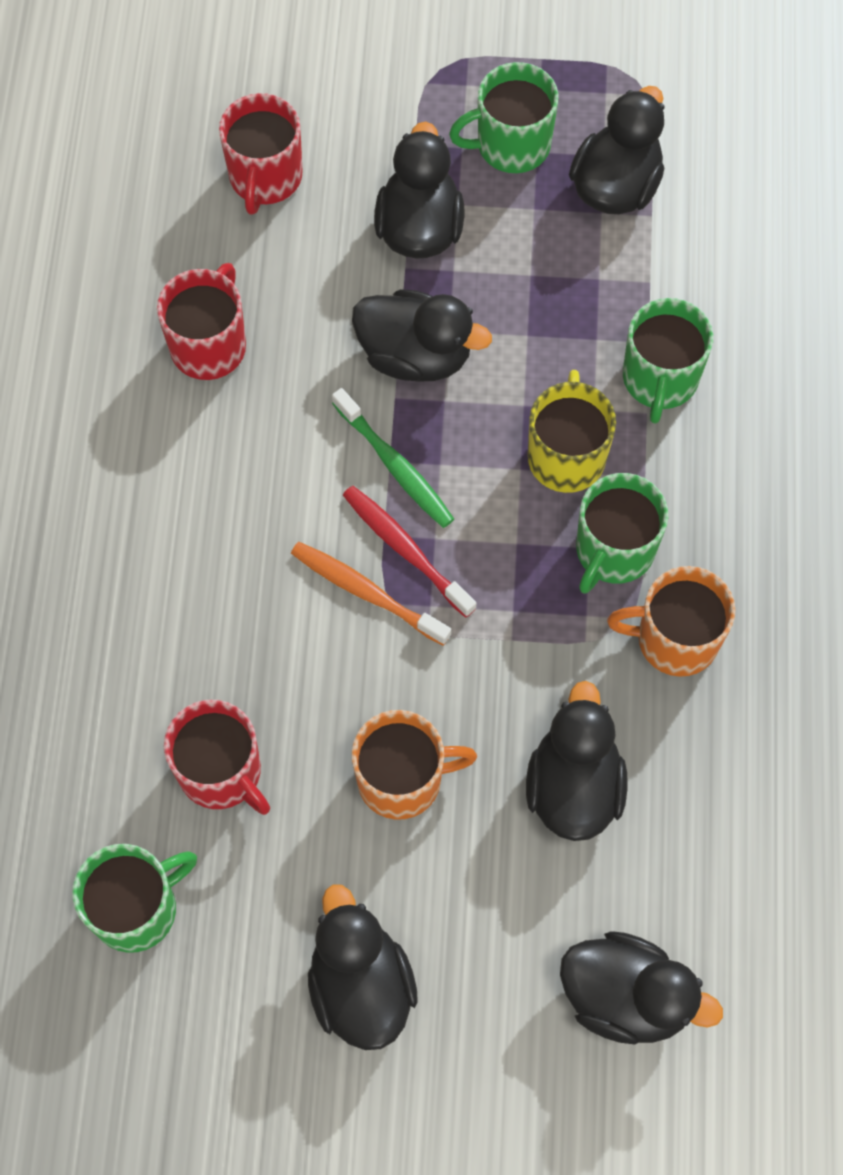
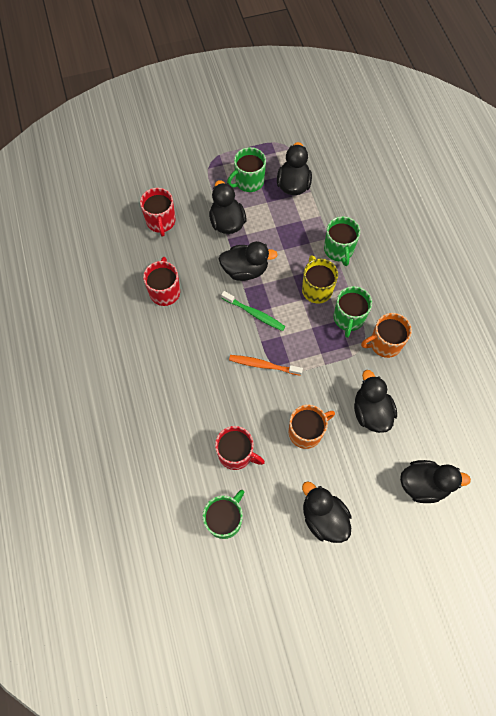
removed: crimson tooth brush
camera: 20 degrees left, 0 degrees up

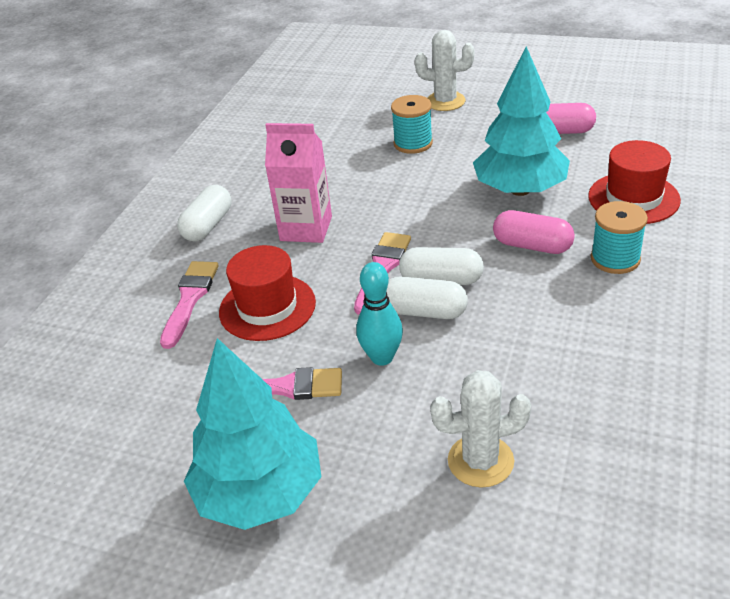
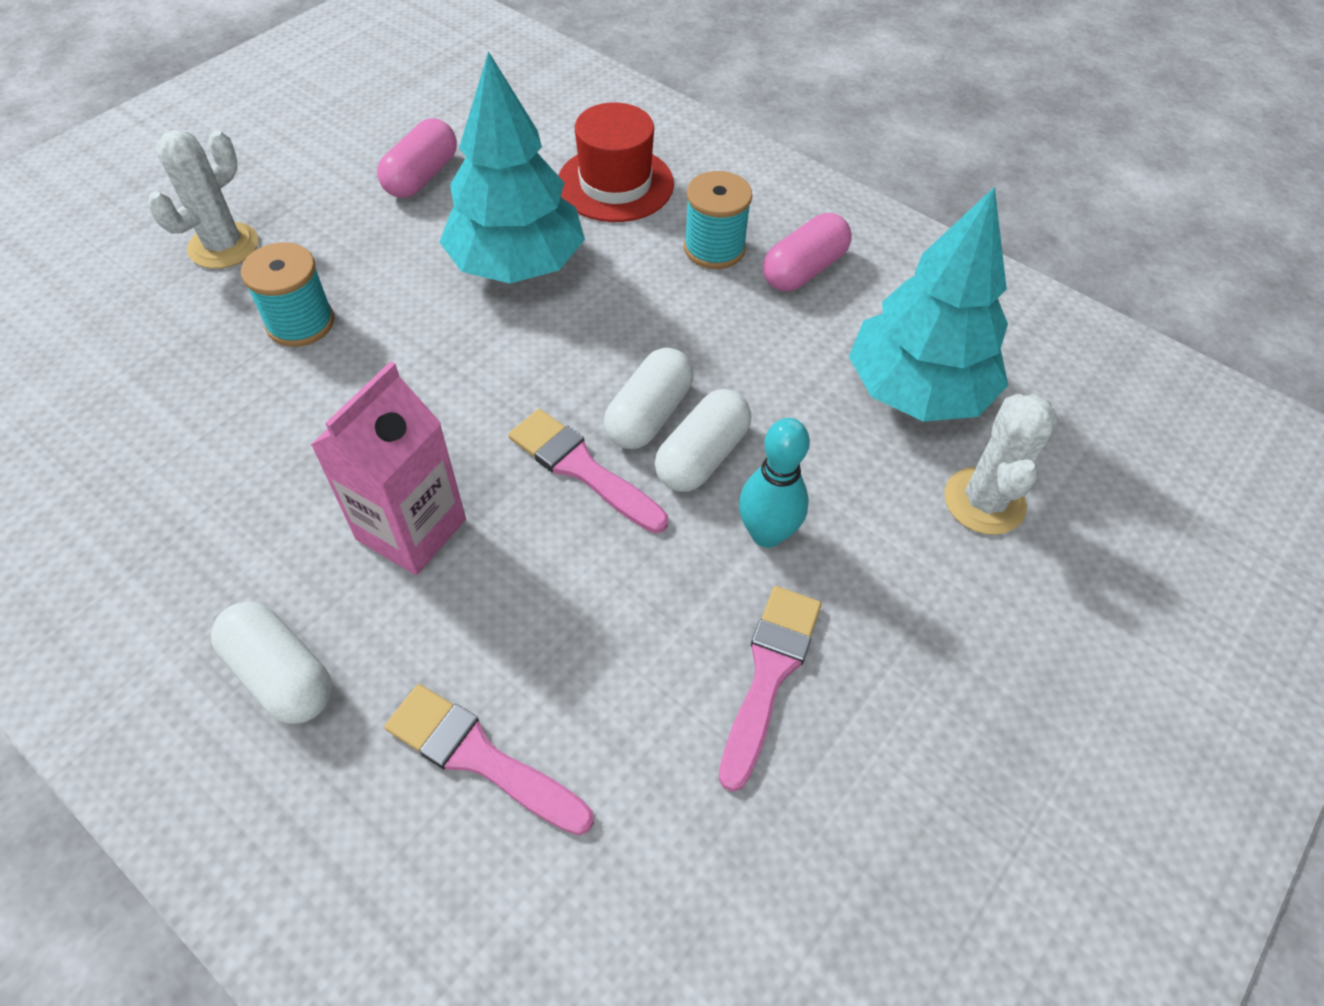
removed: crimson top hat (1st from left)
moved: aqua toy tree (1st from left in the first image) to aqua toy tree (2nd from left); rose-pink capsule (1st from left in the first image) to rose-pink capsule (2nd from left)
camera: 75 degrees left, 15 degrees up

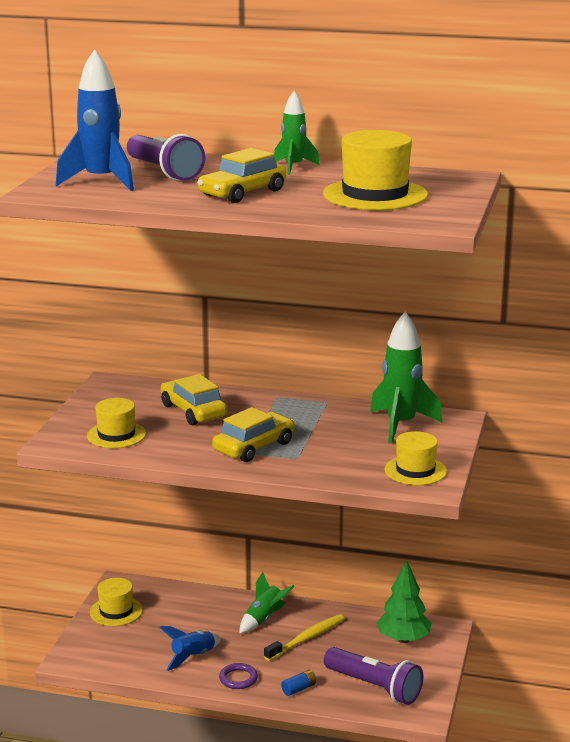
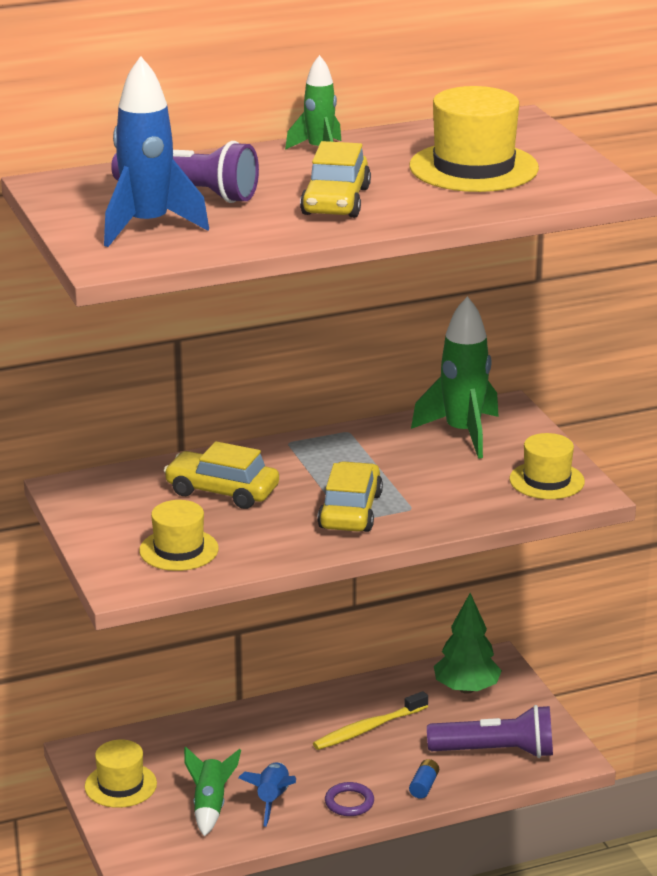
moved: leaf-green rocket (1st from left)
turned: golden tooth brush 135 degrees counterclockwise
camera: 35 degrees left, 5 degrees up

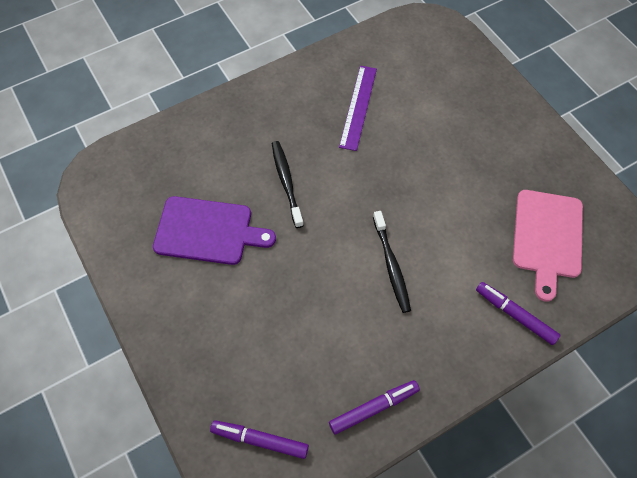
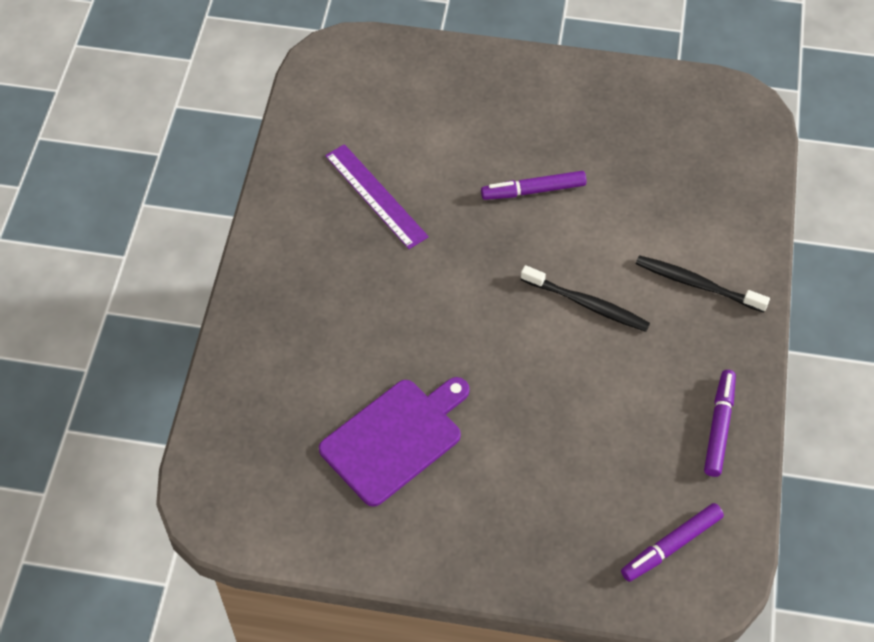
removed: rose-pink cutting board
moved: jet-black tooth brush (1st from left in the first image) to jet-black tooth brush (2nd from left); violet marker pen (3rd from left in the first image) to violet marker pen (1st from left)
camera: 50 degrees left, 5 degrees down

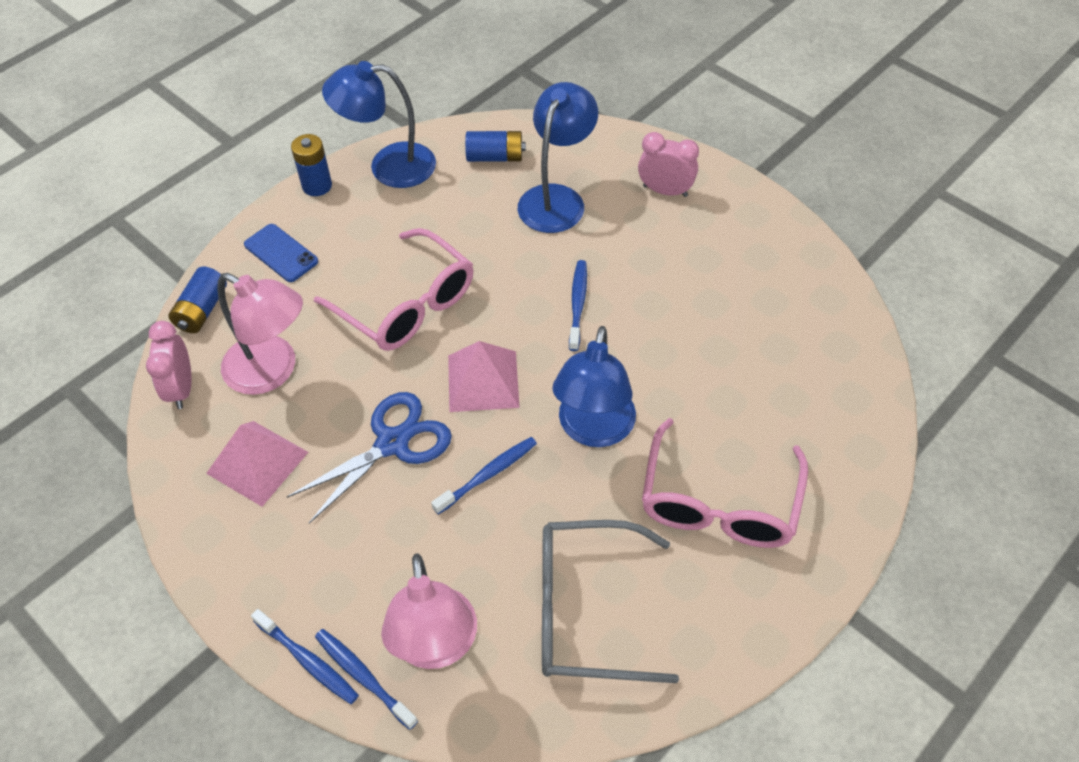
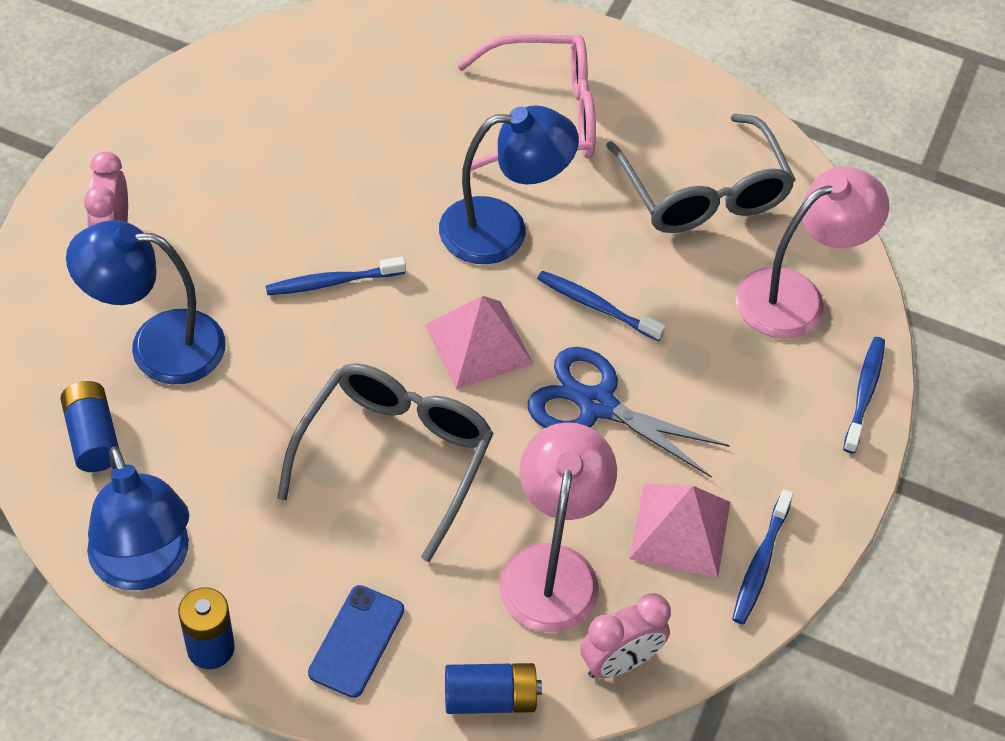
moved: blue tooth brush (2nd from left in the first image) to blue tooth brush (3rd from left)
recoloured: rose-pink glasses (1st from left) to gray glasses (1st from left)
camera: 115 degrees left, 0 degrees up

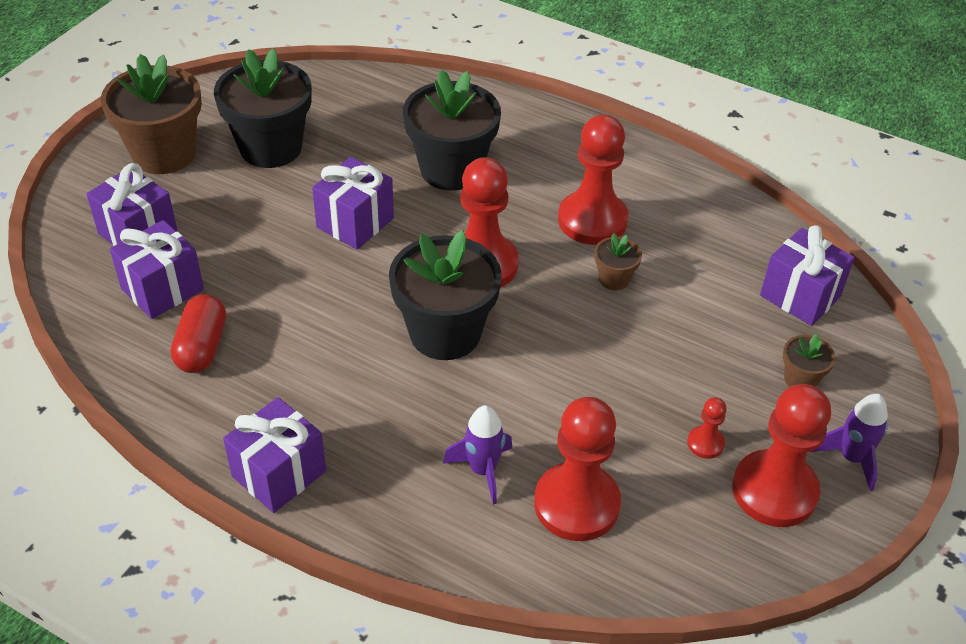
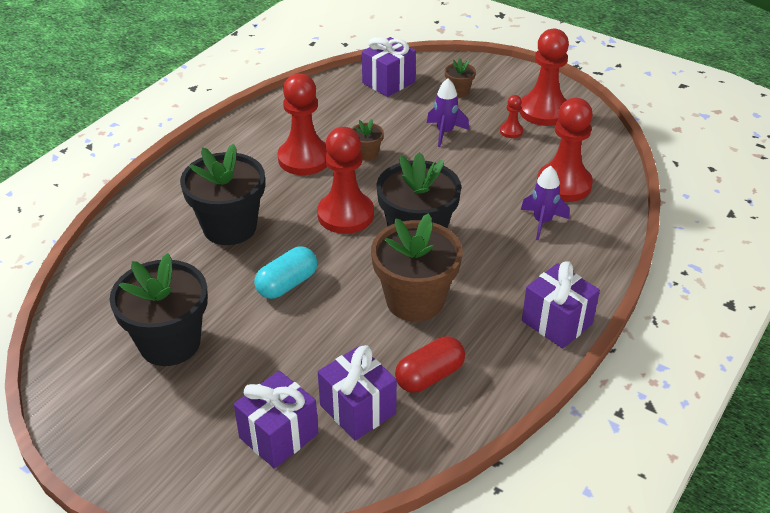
moved: dark brown plant pot (1st from left in the first image) to dark brown plant pot (2nd from left); violet rocket (2nd from left in the first image) to violet rocket (1st from left)
replaced: violet gift (4th from left) to aqua capsule
turned: crimson capsule 45 degrees counterclockwise
camera: 85 degrees left, 5 degrees down

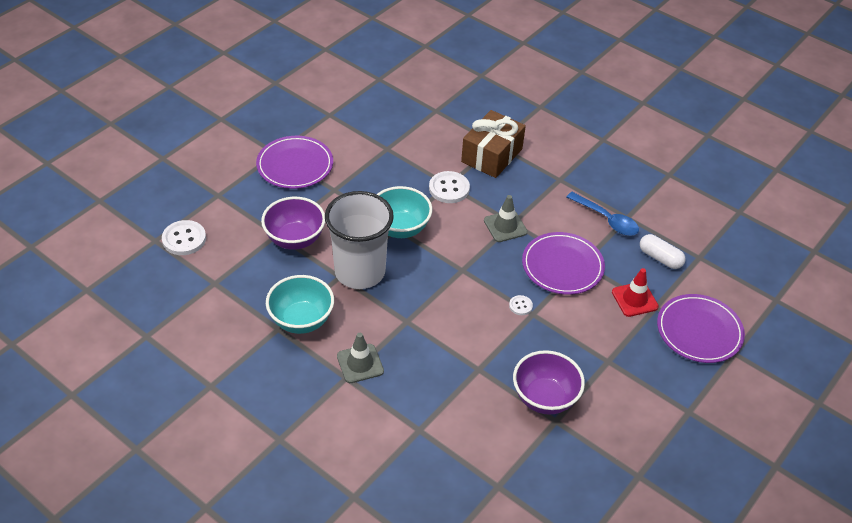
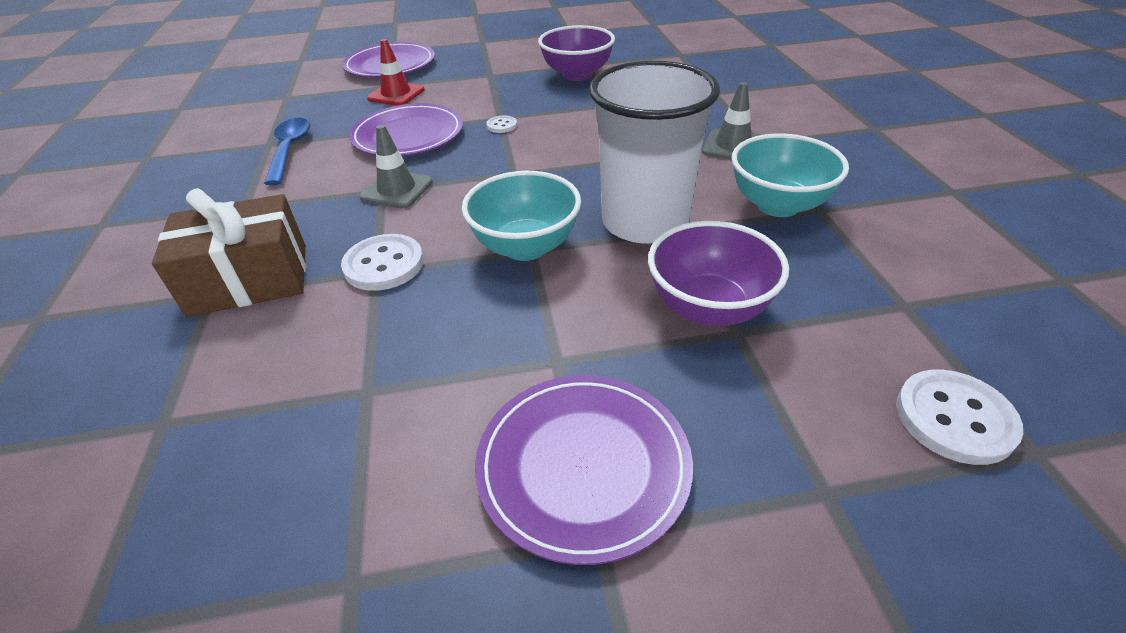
removed: pure white capsule
camera: 135 degrees left, 5 degrees down

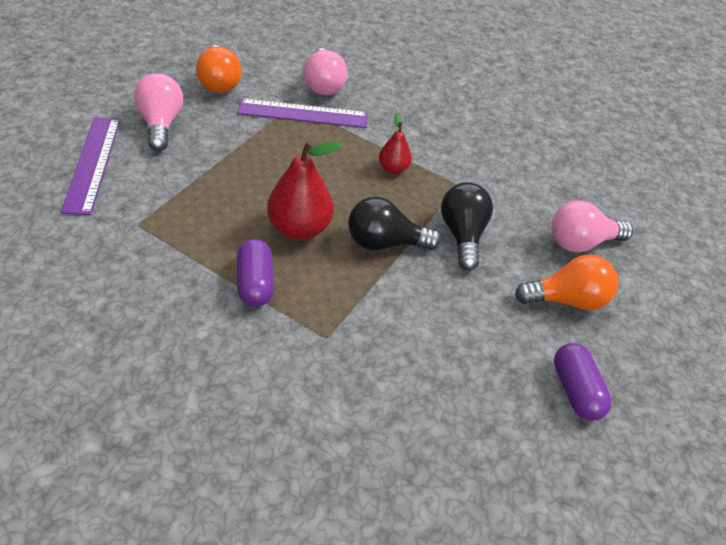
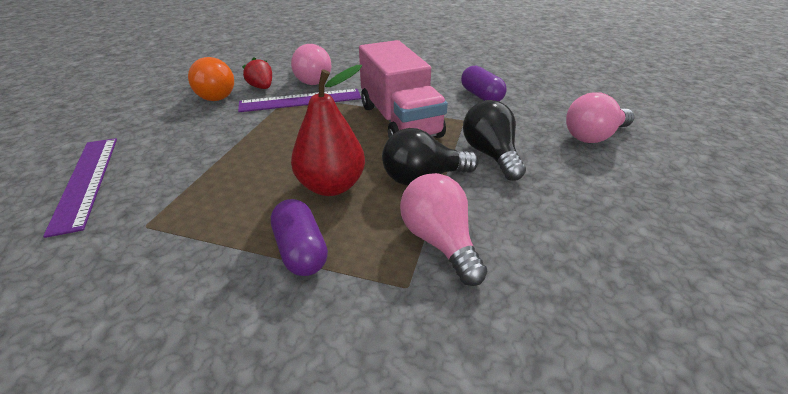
removed: bright orange light bulb (2nd from left)
added: crimson toy strawberry
moved: rose-pink light bulb (1st from left in the first image) to rose-pink light bulb (2nd from left); violet capsule (2nd from left)
replaced: crimson pear fruit (2nd from left) to rose-pink lorry
camera: 10 degrees left, 10 degrees down

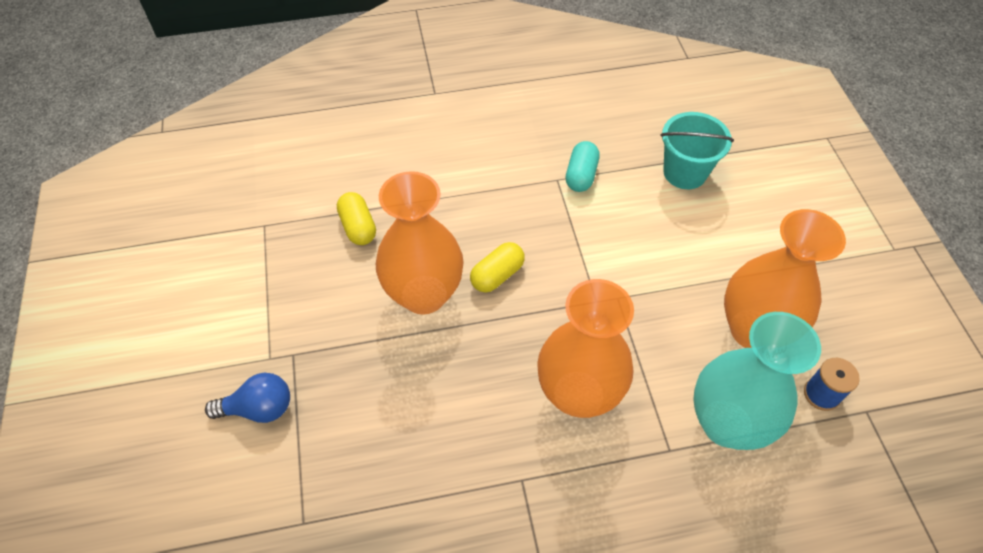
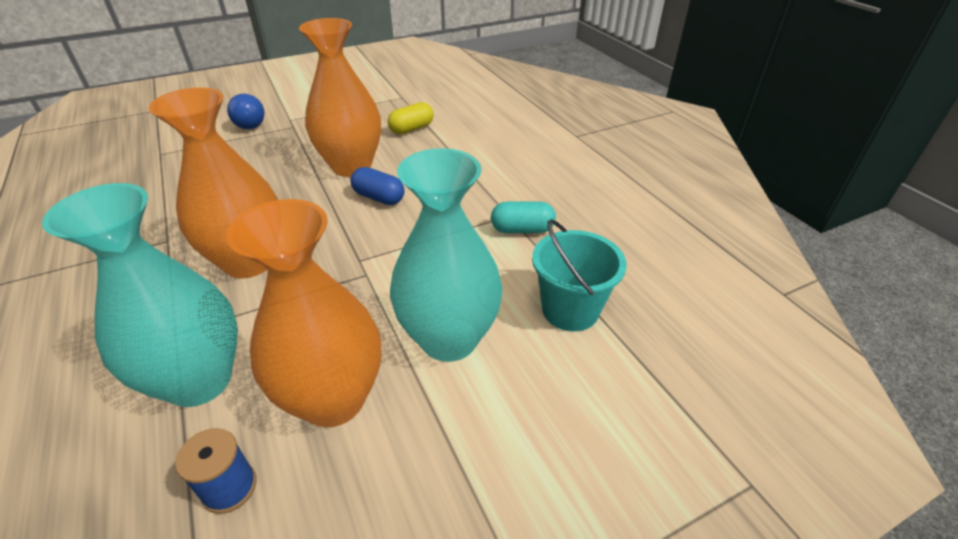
added: aqua tall vase (2nd from left)
recoloured: golden capsule (2nd from left) to blue capsule
camera: 75 degrees right, 15 degrees down

